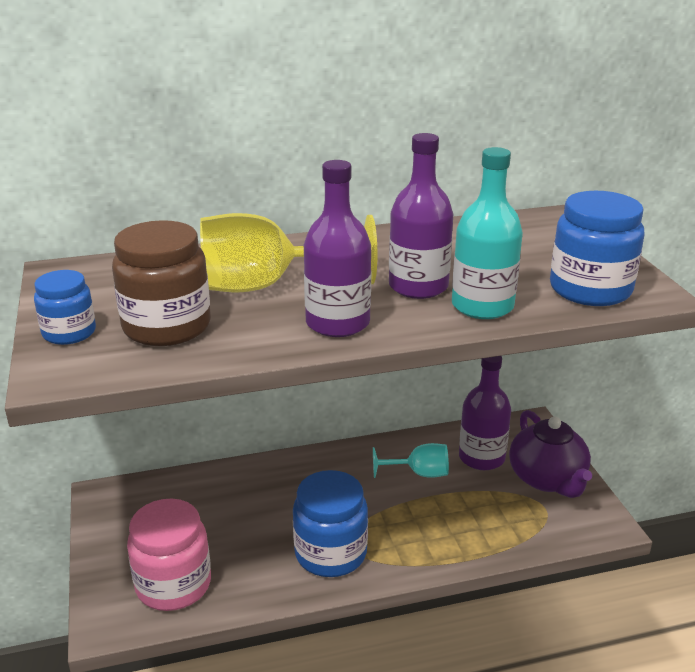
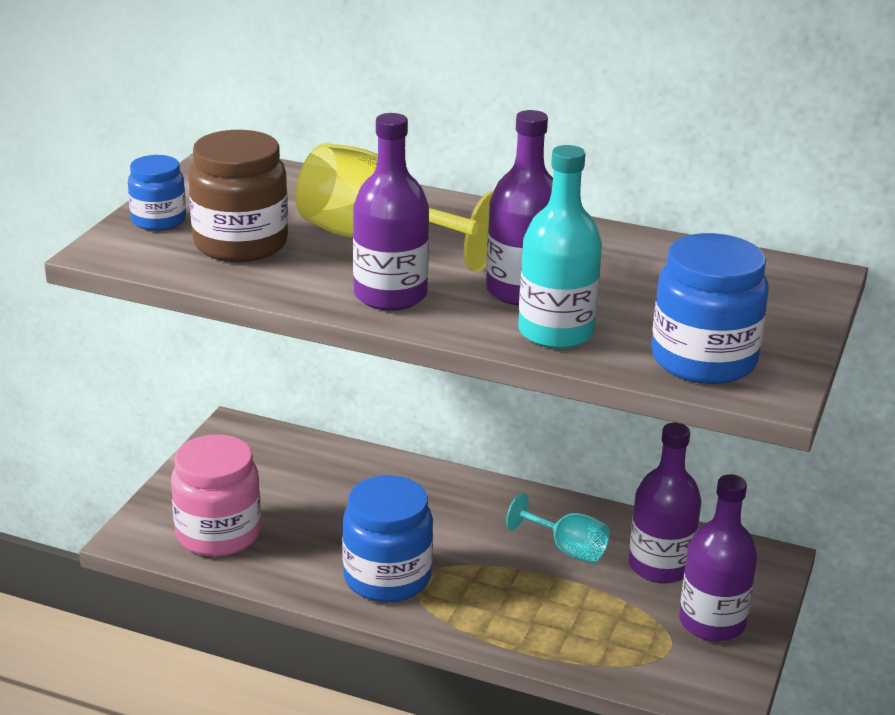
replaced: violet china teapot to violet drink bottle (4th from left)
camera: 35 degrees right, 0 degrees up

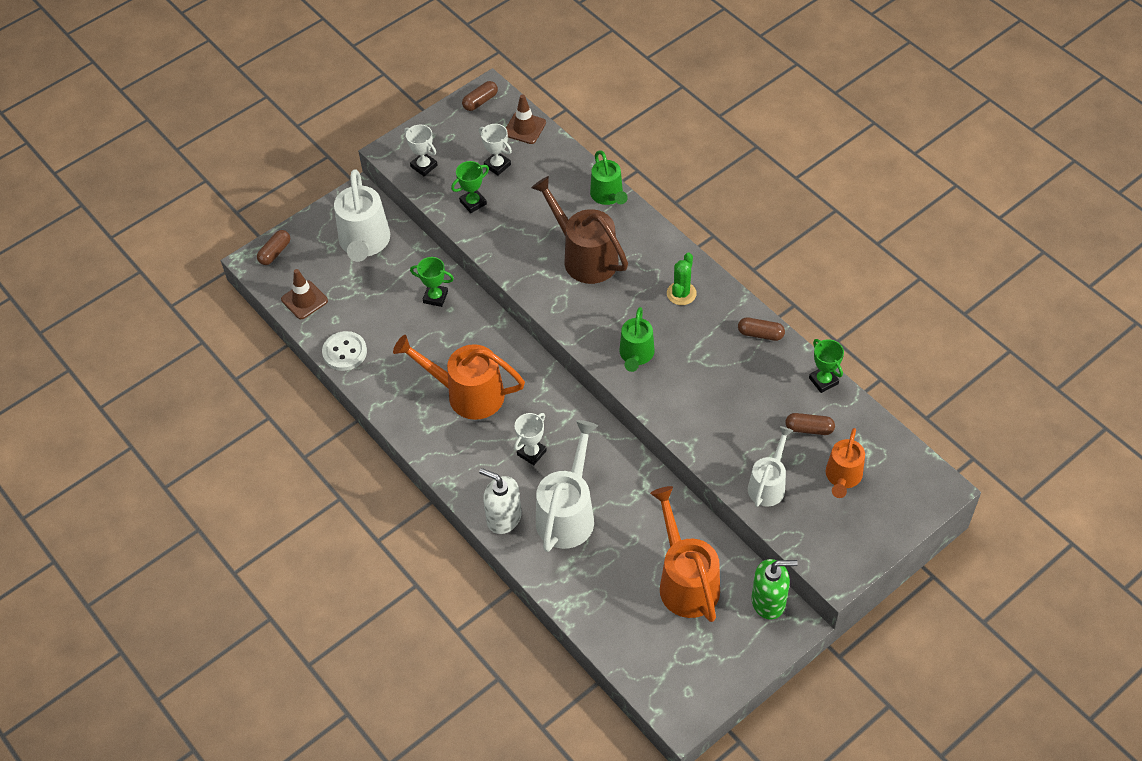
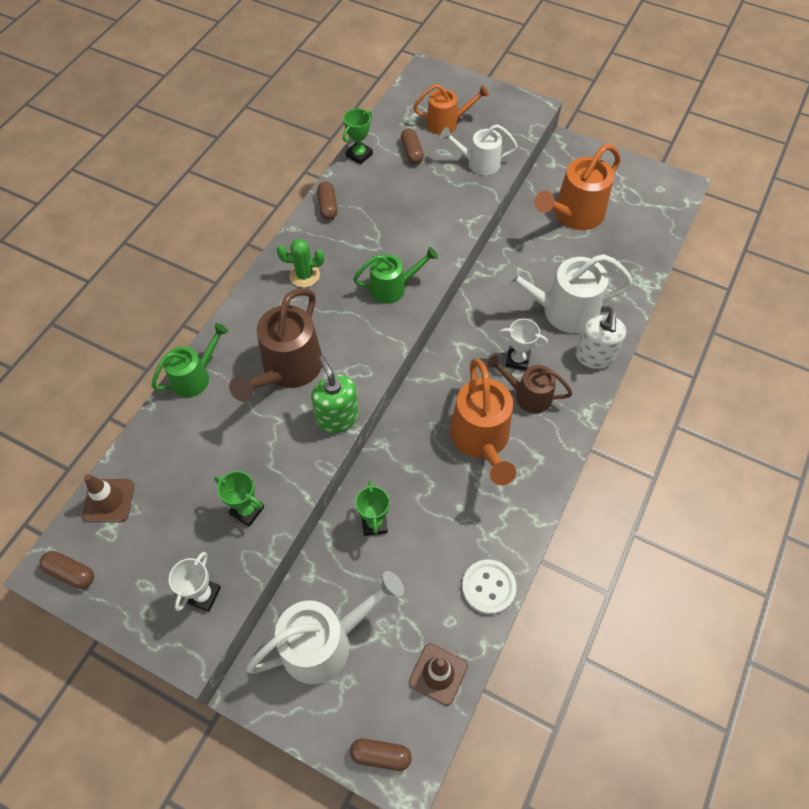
removed: pure white award cup (2nd from left)
added: dark brown sprinkling can (2nd from left)
moved: leaf-green soap dispenser
camera: 115 degrees left, 5 degrees up

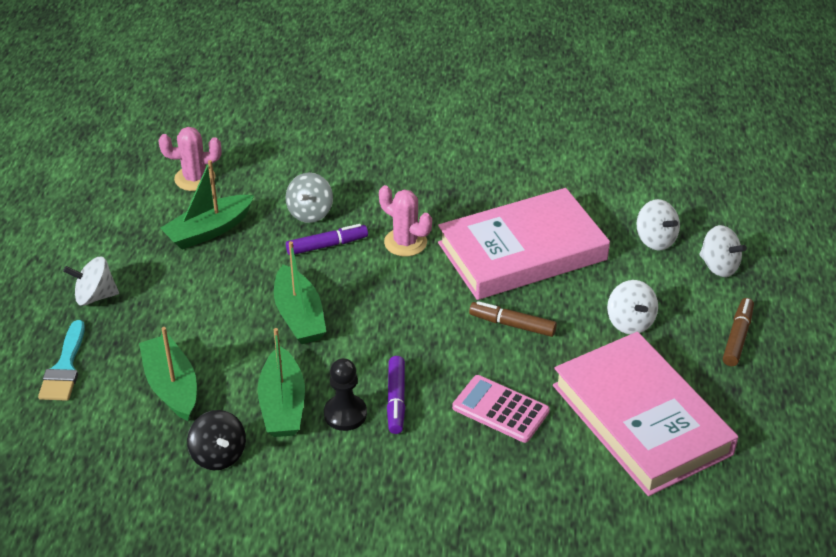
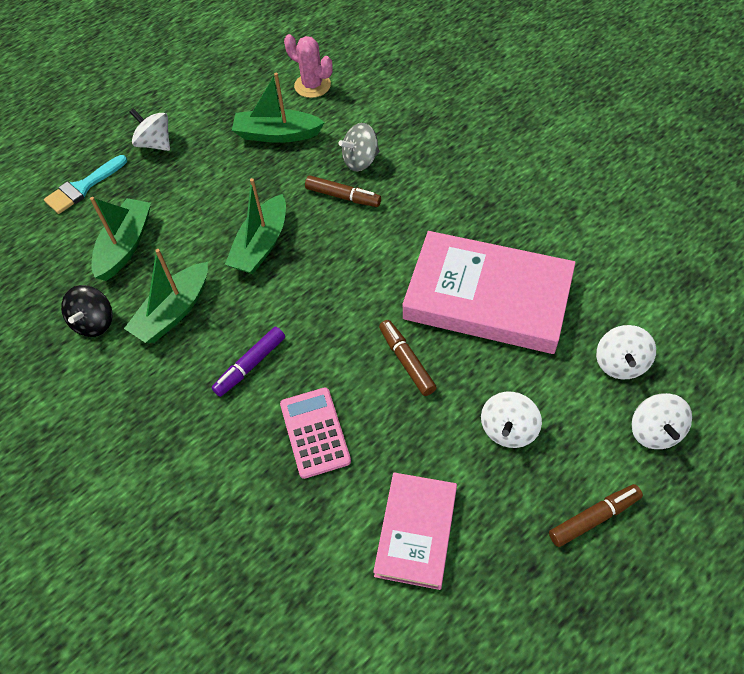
removed: jet-black chess pawn; rose-pink cactus (2nd from left)
recoloured: violet marker pen (1st from left) to dark brown marker pen (1st from left)
resized: rose-pink book (2nd from left in the first image) x0.58
camera: 45 degrees right, 15 degrees up

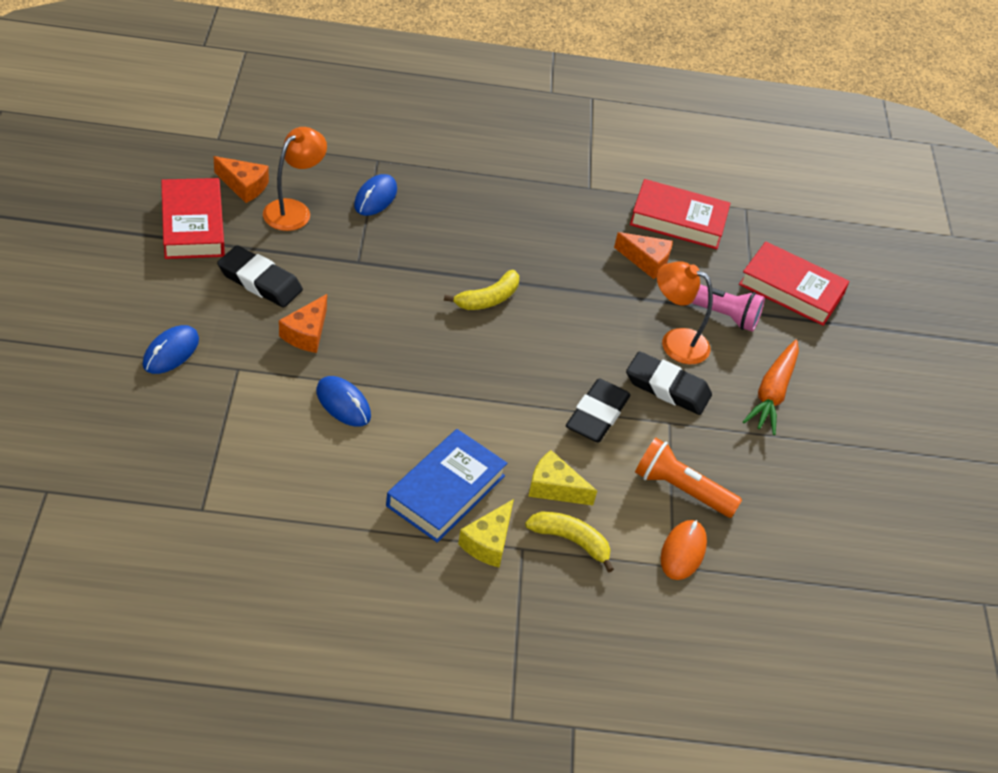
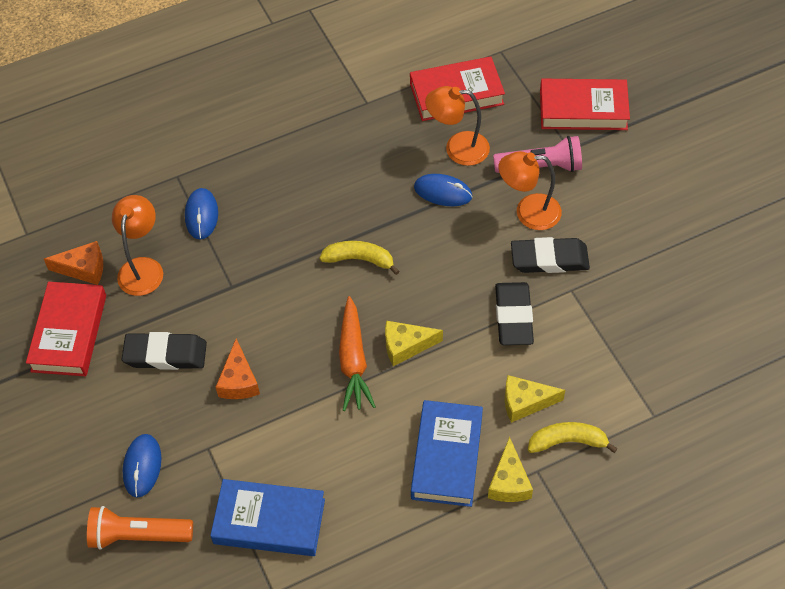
removed: bright orange computer mouse
added: blue book (1st from left); golden cheese wedge (1st from left)
moved: blue computer mouse (2nd from left in the first image) to blue computer mouse (3rd from left); bright orange torch; bright orange toy carrot
replaced: bright orange cheese wedge (3rd from left) to bright orange desk lamp (2nd from left)
turned: crimson book (1st from left) 45 degrees clockwise; golden banana fruit (1st from left) 105 degrees counterclockwise
camera: 20 degrees left, 10 degrees up

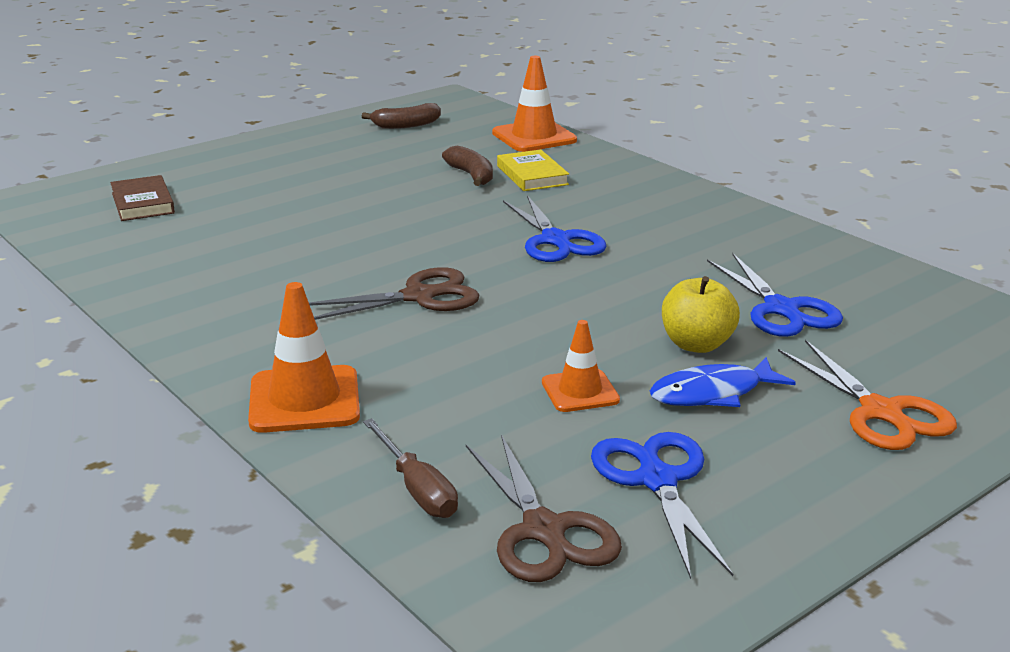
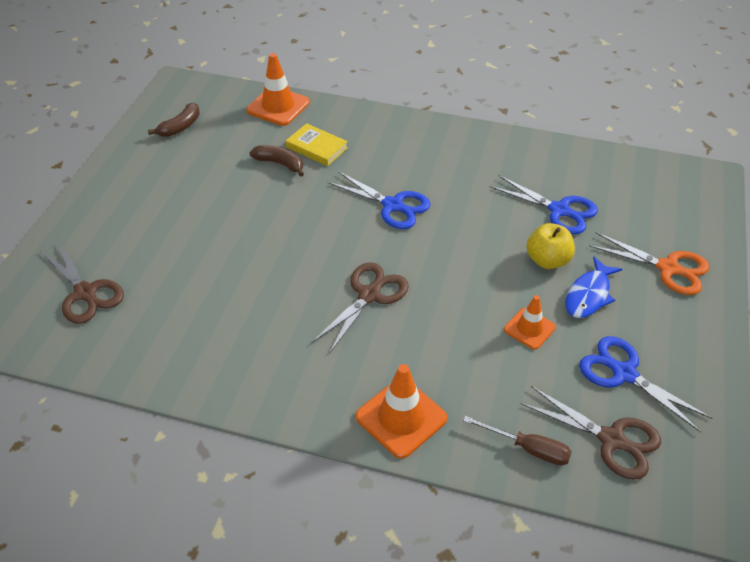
replaced: dark brown book to dark brown pair of scissors (1st from left)
camera: 35 degrees left, 20 degrees up

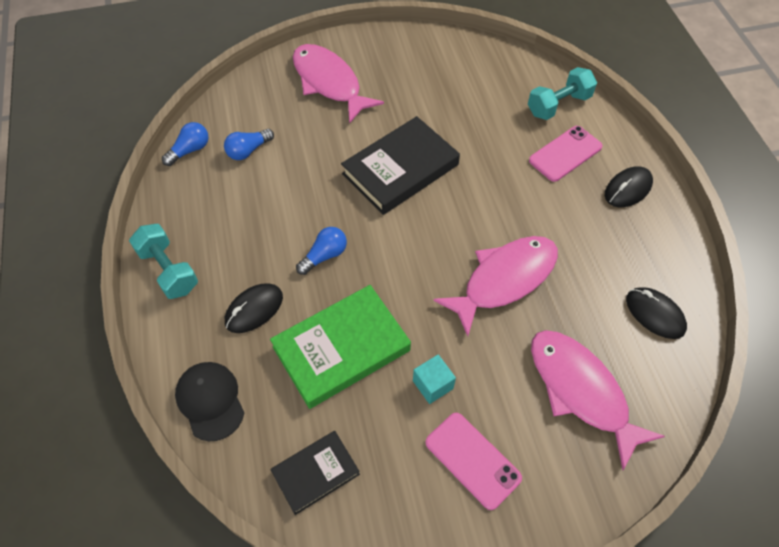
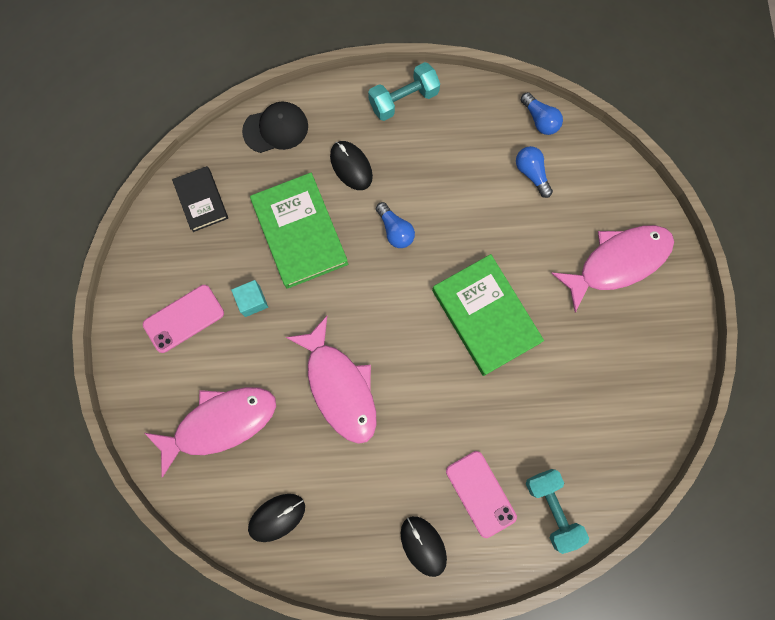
recoloured: jet-black book (2nd from left) to leaf-green book (2nd from left)
camera: 100 degrees right, 20 degrees up

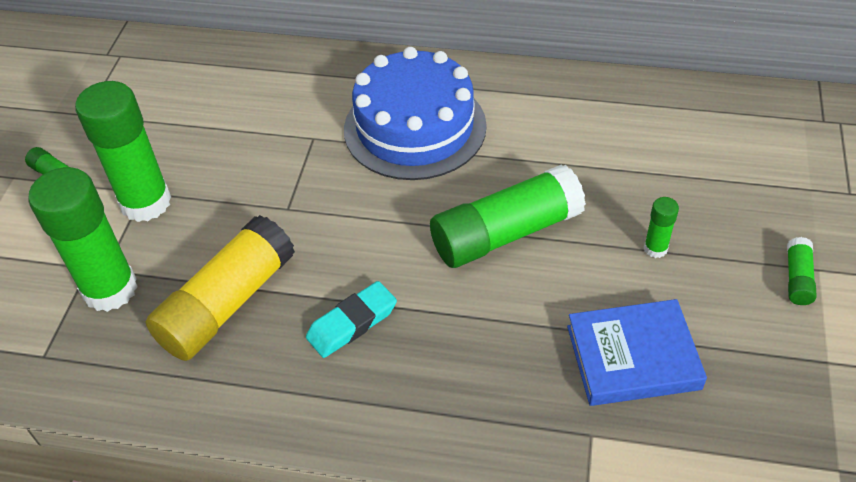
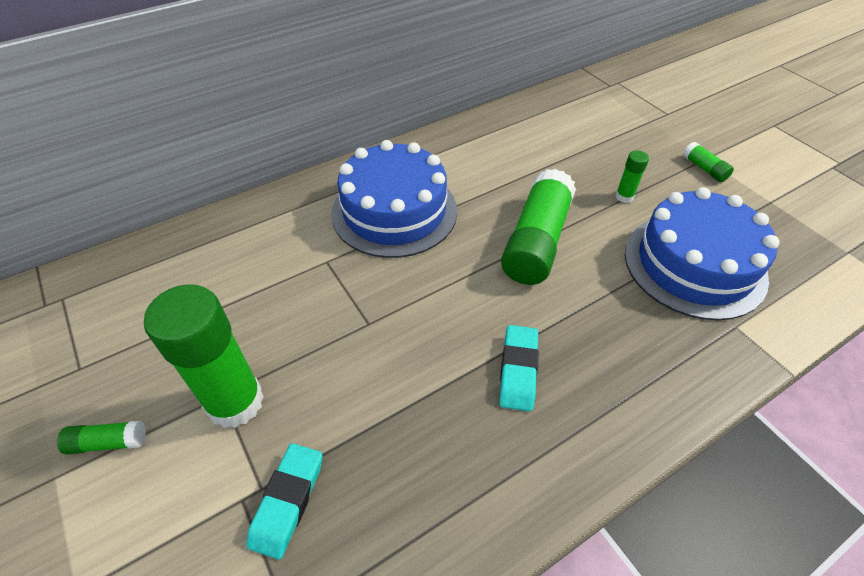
removed: golden glue
replaced: leaf-green glue (2nd from left) to aqua pencil eraser (1st from left); blue book to blue layer cake (2nd from left)
camera: 45 degrees left, 0 degrees up

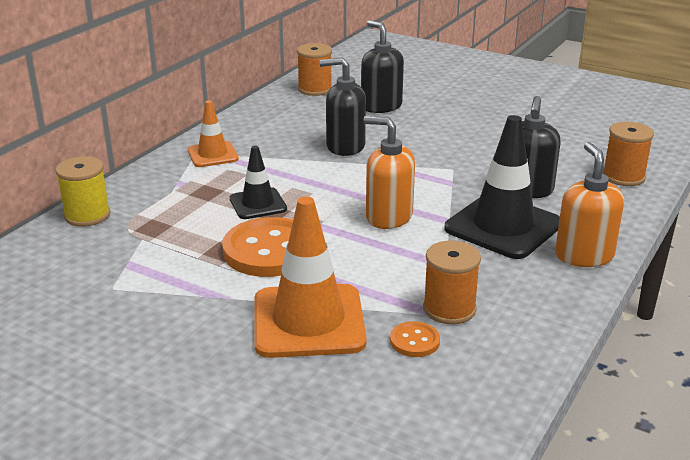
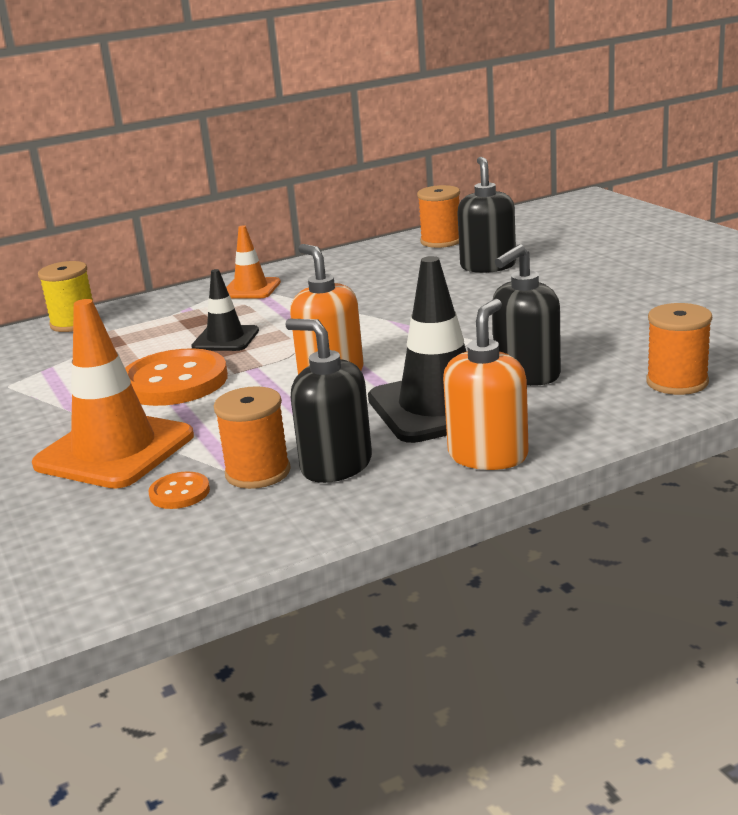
moved: jet-black soap dispenser (1st from left)
camera: 35 degrees right, 5 degrees down

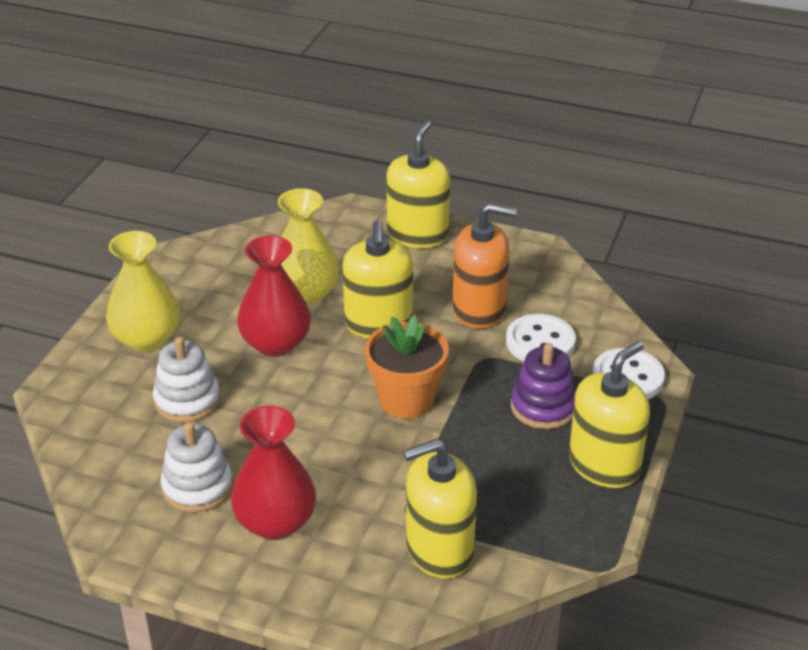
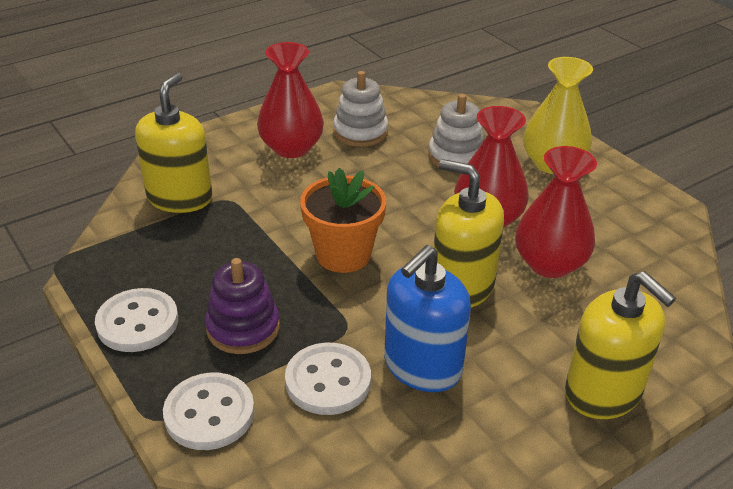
replaced: golden soap dispenser (4th from left) to pure white sewing button (1st from left)
recoloured: golden tall vase (2nd from left) to crimson tall vase (3rd from left); bright orange soap dispenser to blue soap dispenser
camera: 125 degrees right, 0 degrees up

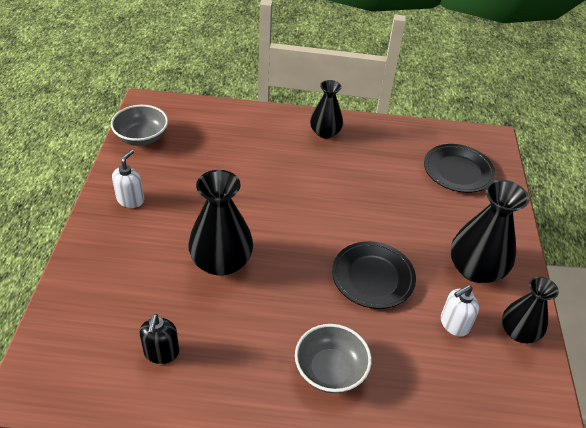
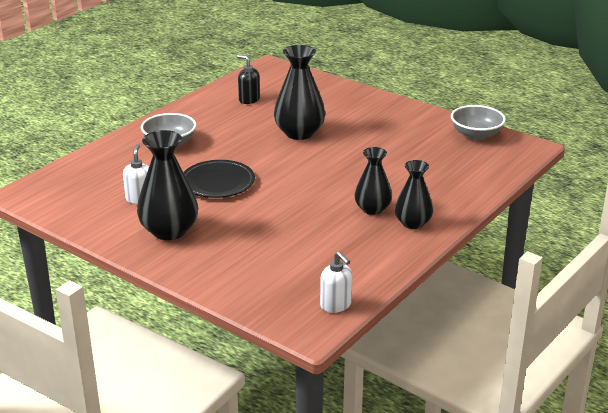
removed: jet-black flat dish (2nd from left)
moved: pure white soap dispenser (1st from left in the first image) to pure white soap dispenser (2nd from left); jet-black tall vase (4th from left in the first image) to jet-black tall vase (3rd from left)
camera: 125 degrees right, 15 degrees down

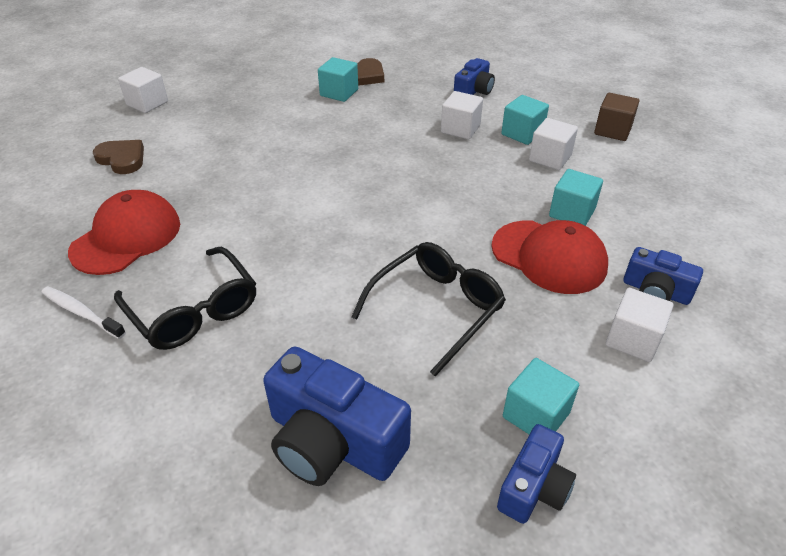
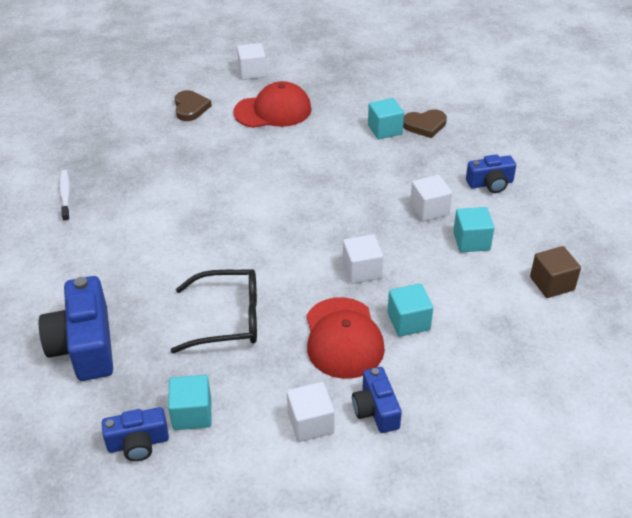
removed: jet-black glasses (1st from left)
moved: crimson baseball cap (1st from left); pure white block (3rd from left)
camera: 45 degrees right, 0 degrees up

